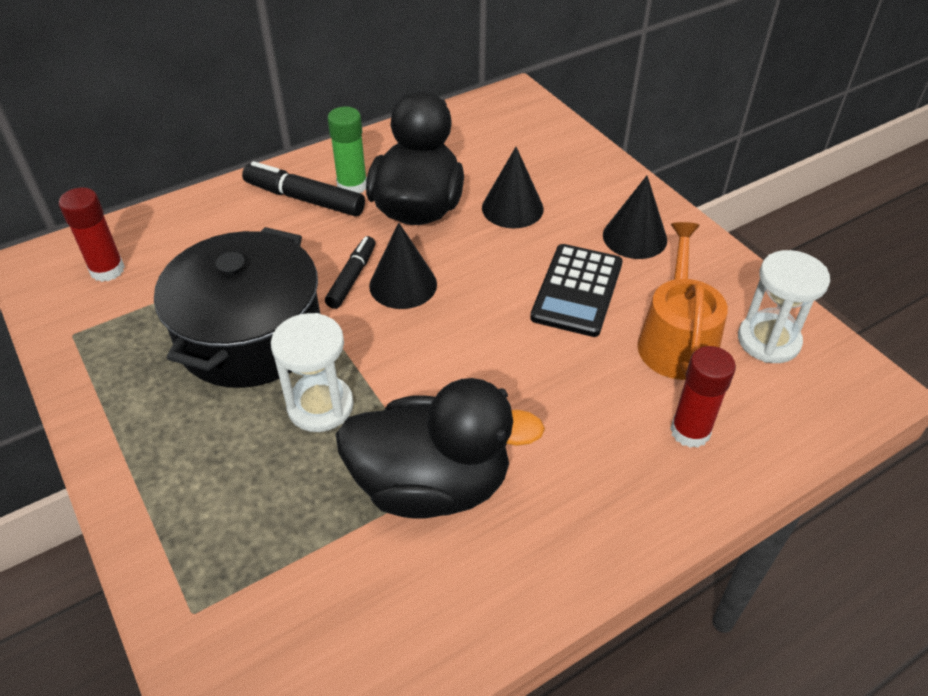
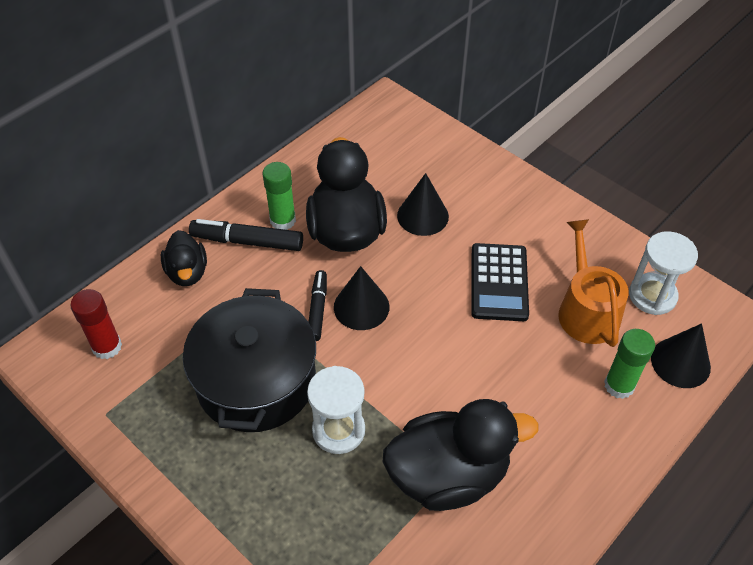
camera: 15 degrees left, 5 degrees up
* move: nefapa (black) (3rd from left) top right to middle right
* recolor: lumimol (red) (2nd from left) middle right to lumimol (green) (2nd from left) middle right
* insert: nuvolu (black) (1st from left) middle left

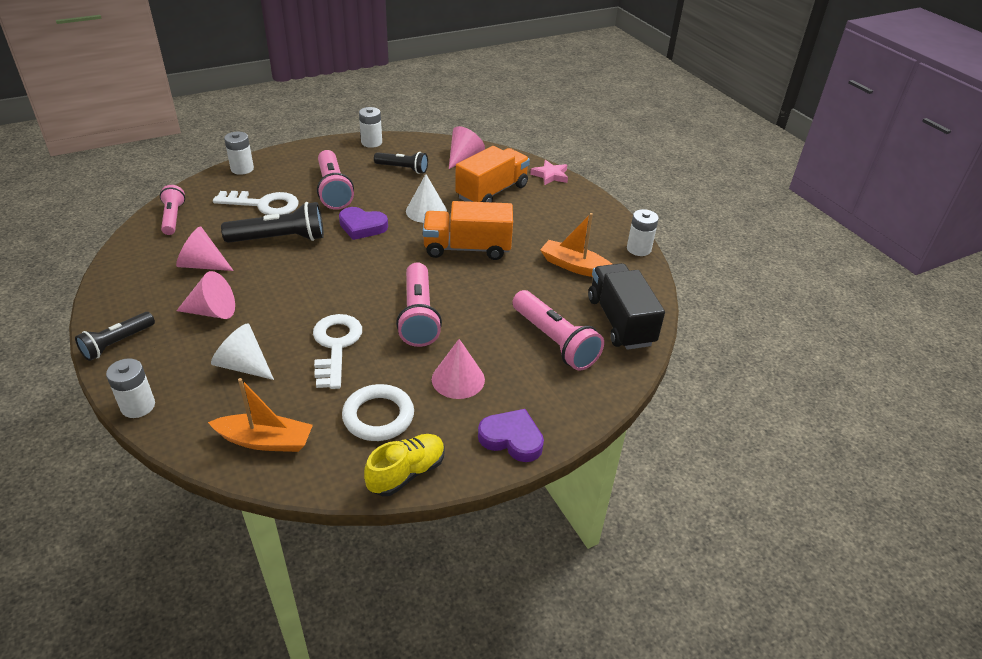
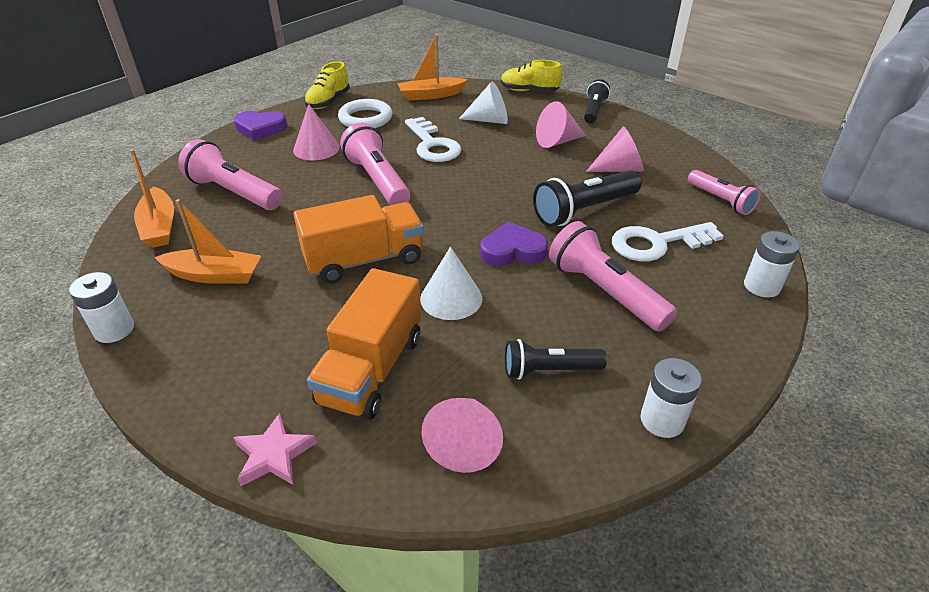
camera: 160 degrees right, 0 degrees up
* replace: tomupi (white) (1st from left) middle left to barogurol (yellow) (2nd from left) top centre
* replace: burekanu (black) centre to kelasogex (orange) (1st from left) middle left

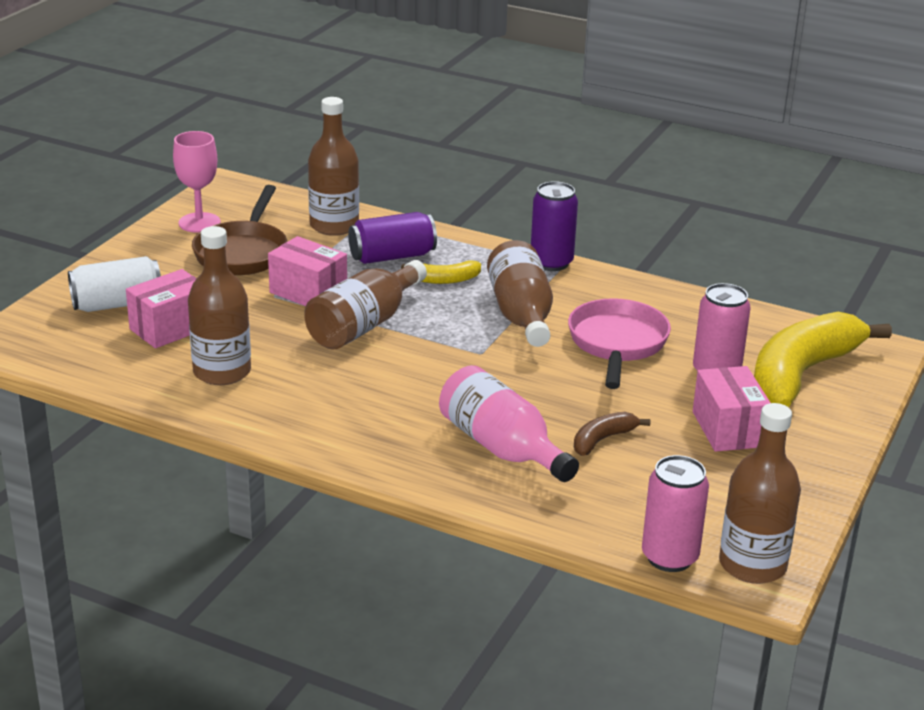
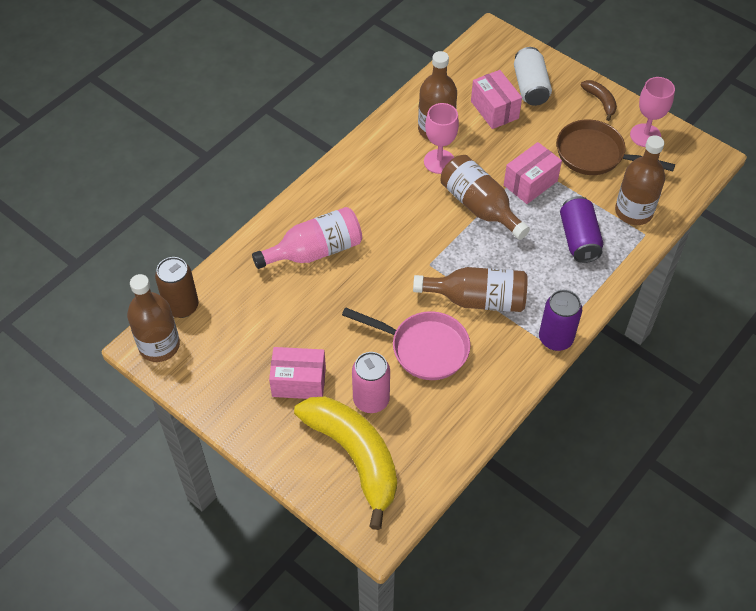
camera: 105 degrees right, 25 degrees up
* delete: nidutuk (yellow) (1st from left) centre
* move: nidutuk (brown) centre to top right
* recolor: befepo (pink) (1st from left) bottom right to befepo (brown) middle left
* insert: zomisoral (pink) (1st from left) top centre

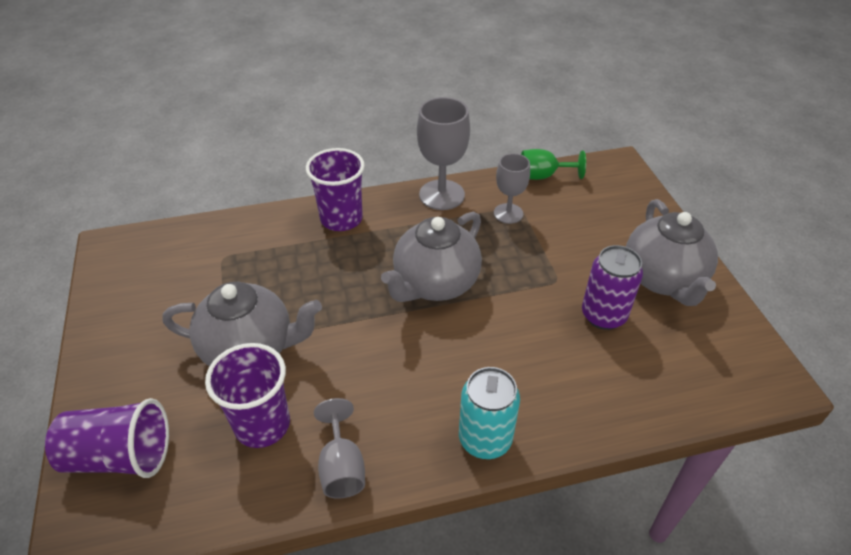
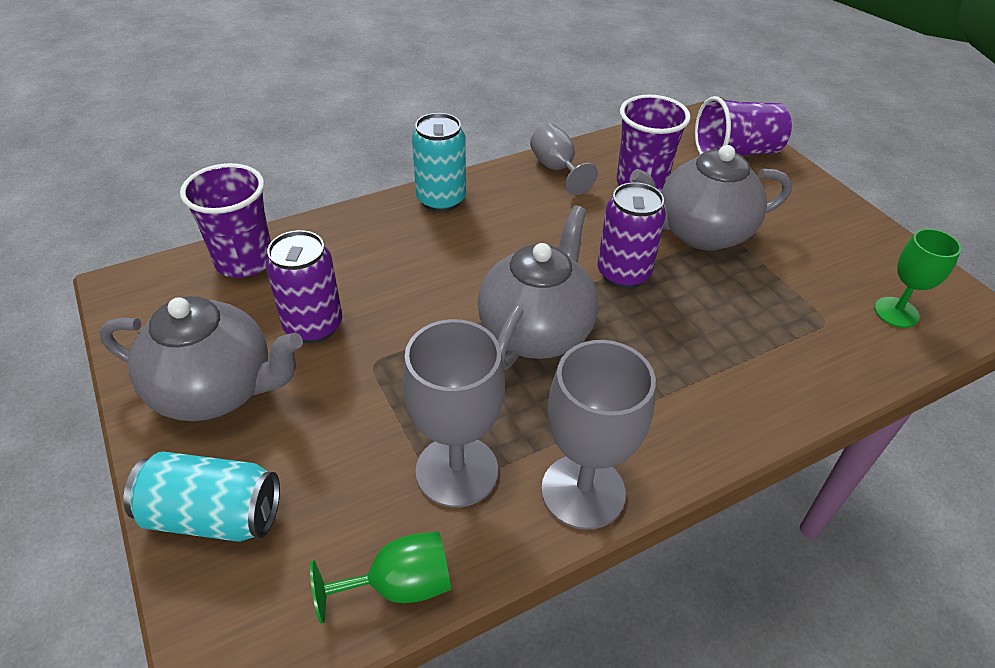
camera: 165 degrees right, 0 degrees up
* move: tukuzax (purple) (3rd from left in the first image) centre to tukuzax (purple) (1st from left) top left
* resize: zomisoral (grey) (3rd from left in the first image) centre = centre x1.59
* rotate: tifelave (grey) (3rd from left in the first image) middle right = middle left 120 degrees clockwise
* insert: befepo (turquoise) (1st from left) bottom left
* insert: befepo (purple) (2nd from left) centre
* insert: zomisoral (green) (2nd from left) middle right

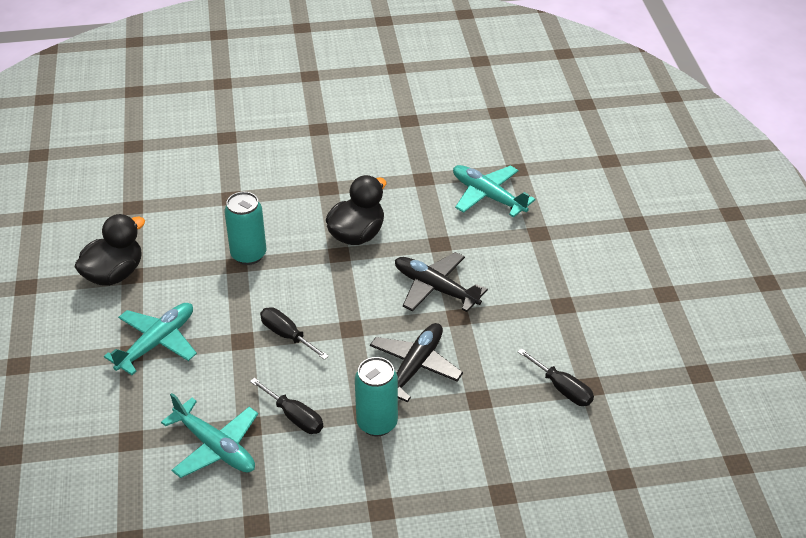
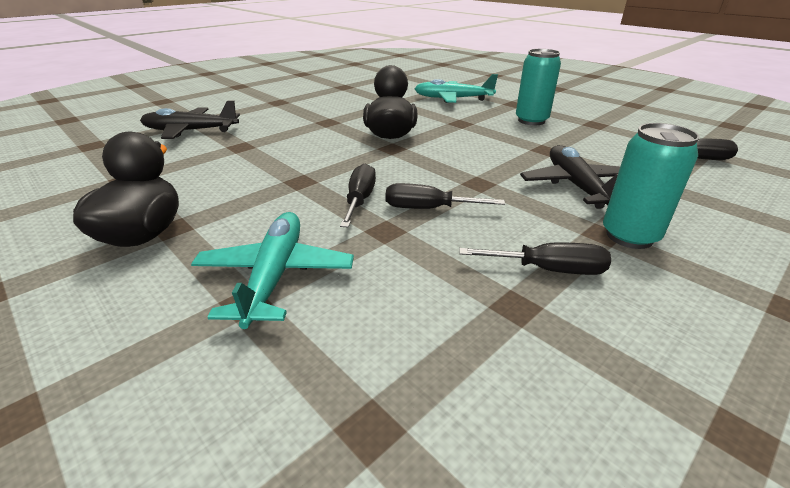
camera: 35 degrees left, 10 degrees down
* delete: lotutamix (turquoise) (2nd from left) bottom left
* move: befepo (turquoise) (1st from left) middle left to top right
* move: lotutamix (black) (2nd from left in the first image) centre to lotutamix (black) (1st from left) top left
* insert: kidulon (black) (1st from left) centre

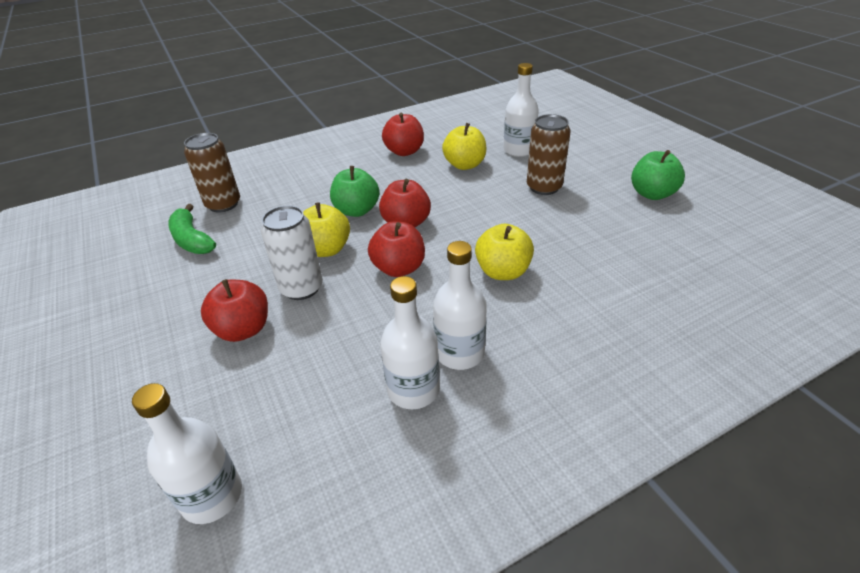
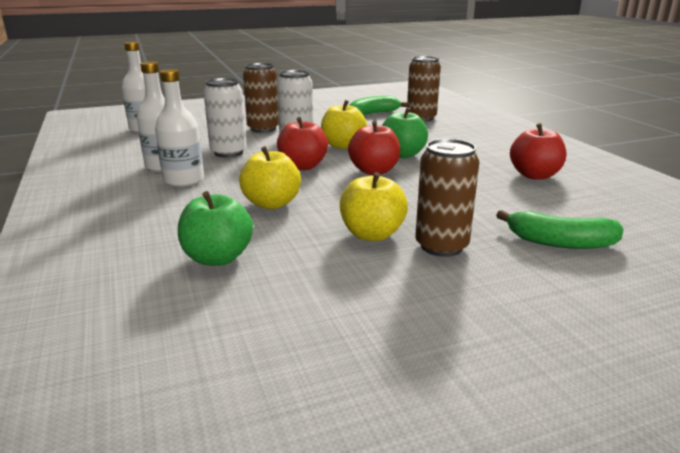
camera: 95 degrees right, 15 degrees down
* replace: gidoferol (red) (1st from left) middle left to befepo (brown) (1st from left) top centre
* move: gidoferol (yellow) (2nd from left in the first image) top centre to gidoferol (yellow) (3rd from left) centre
* replace: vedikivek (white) (4th from left) top centre to nidutuk (green) (2nd from left) middle right
* move: gidoferol (green) (2nd from left in the first image) top right to gidoferol (green) (1st from left) middle left
* insert: befepo (white) (1st from left) top left

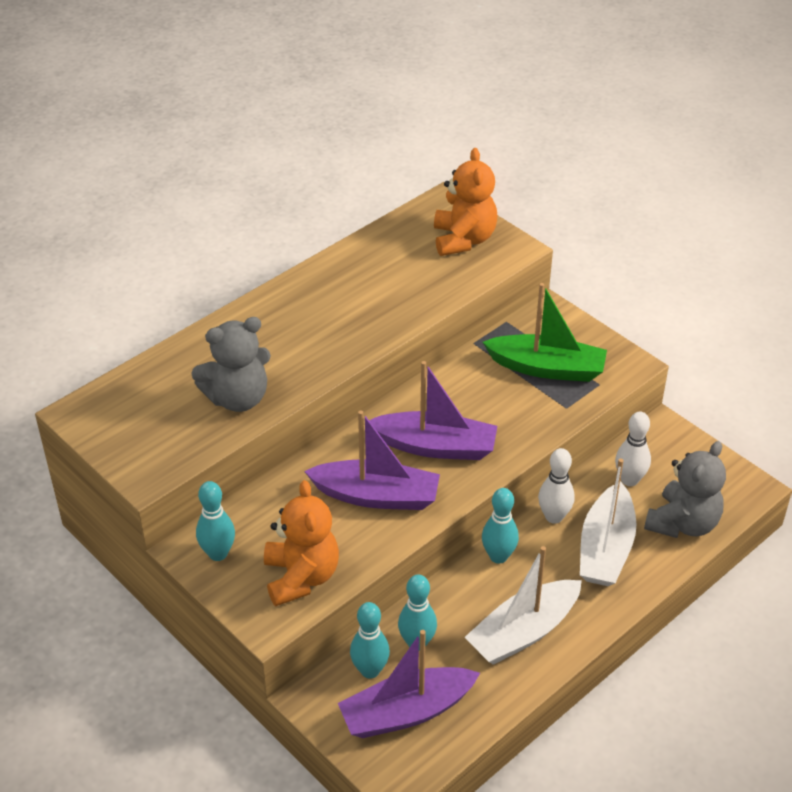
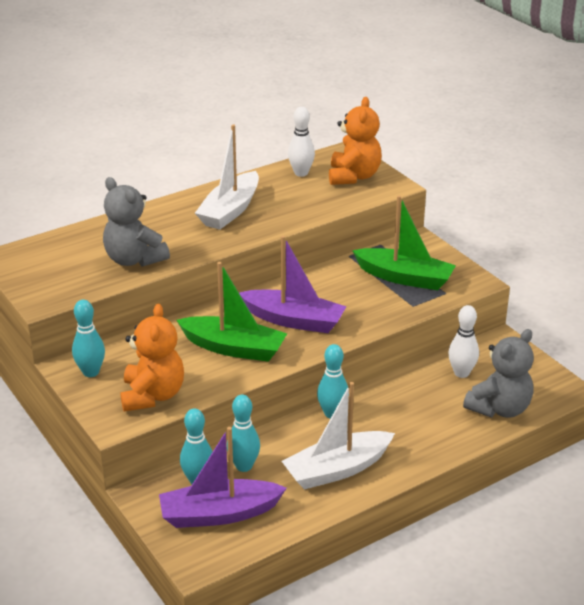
camera: 10 degrees right, 10 degrees down
* rotate: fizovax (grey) (1st from left) middle left = middle left 60 degrees clockwise
* recolor: kelasogex (purple) (1st from left) centre to kelasogex (green) (1st from left) centre
* move: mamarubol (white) (1st from left) middle right to top centre
* move: kelasogex (white) (2nd from left in the first image) middle right to kelasogex (white) (1st from left) top centre

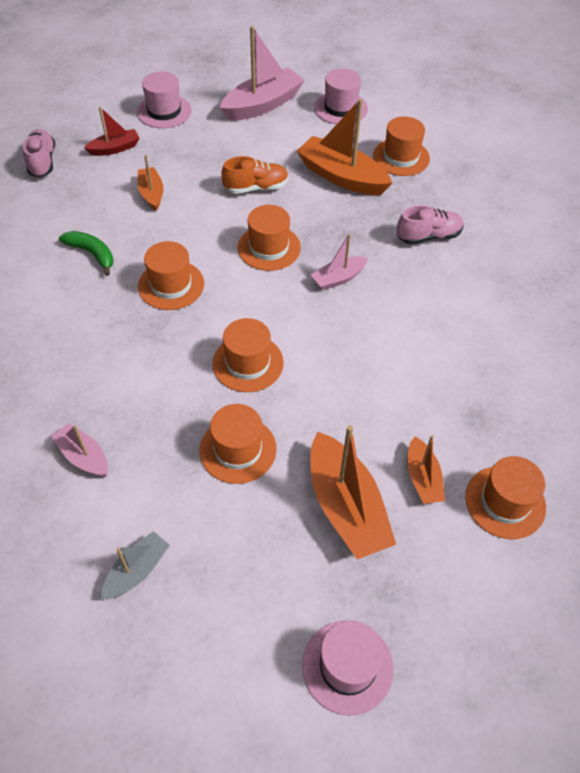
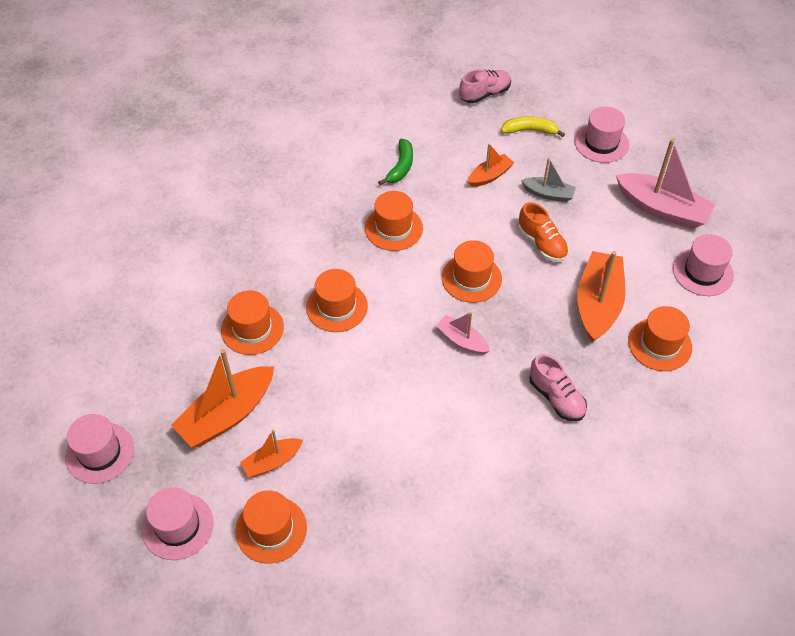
camera: 70 degrees right, 0 degrees up
* delete: kelasogex (pink) (1st from left) middle left
* replace: kelasogex (red) top left to nidutuk (yellow) top right
* move: kelasogex (grey) bottom left to top right
* insert: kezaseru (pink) (2nd from left) bottom left

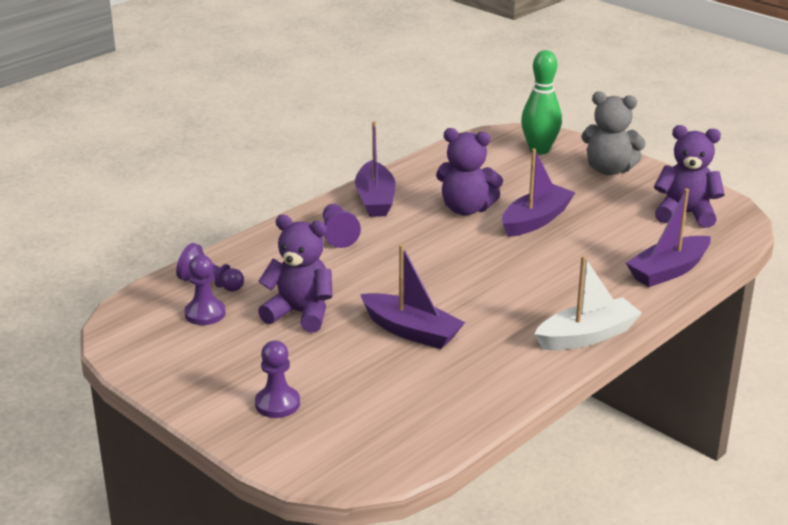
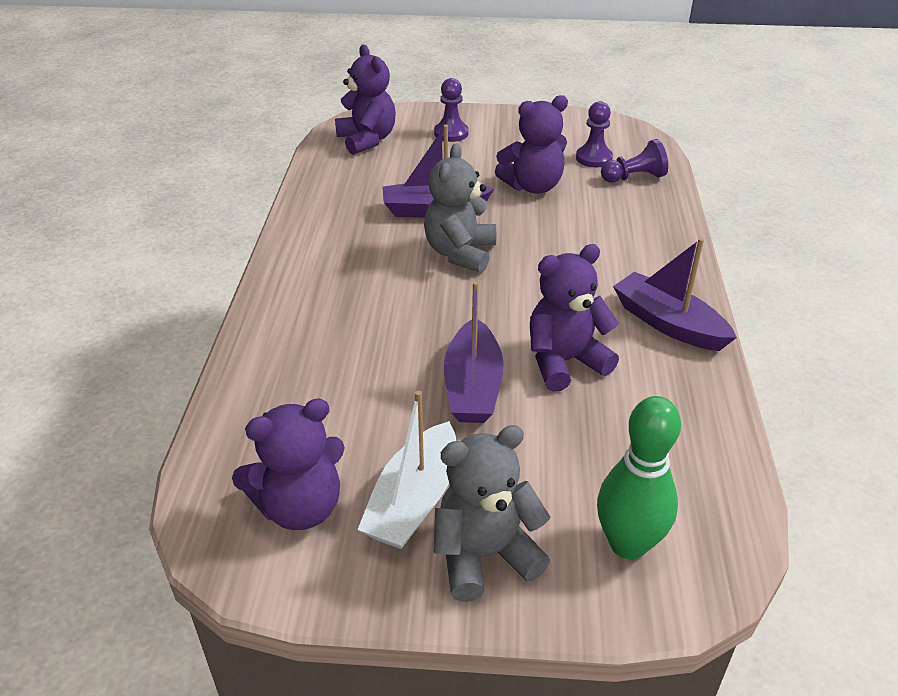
camera: 140 degrees right, 10 degrees up
* delete: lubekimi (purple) (4th from left) centre
* move: kelasogex (white) middle right to bottom centre
* delete: kelasogex (purple) (4th from left) middle right
* insert: fizovax (purple) (2nd from left) top centre
* insert: fizovax (grey) (1st from left) top centre

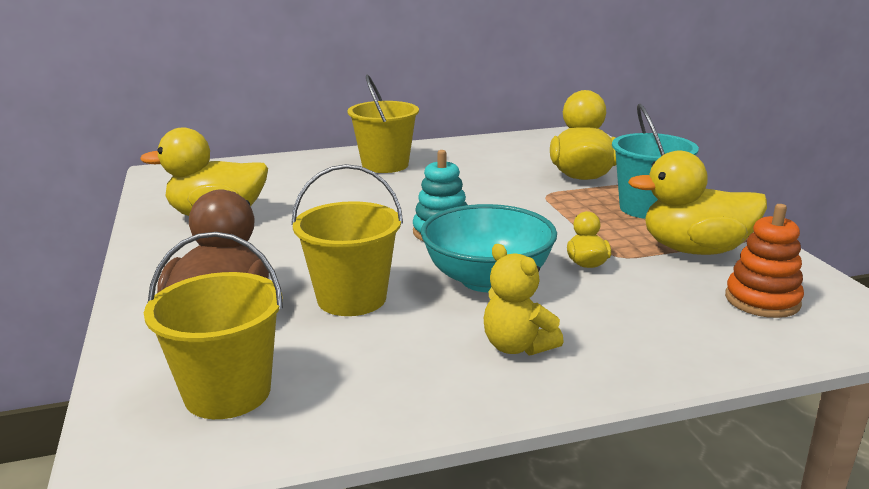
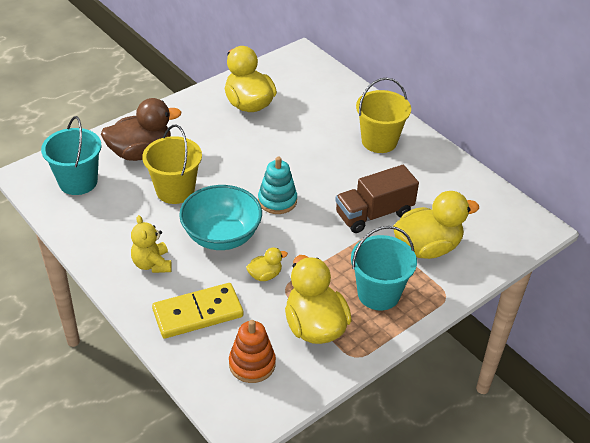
camera: 65 degrees right, 20 degrees up
* recolor: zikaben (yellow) (1st from left) middle left to zikaben (turquoise) (1st from left) middle left
* rotate: fizovax (yellow) centre = middle left 45 degrees counterclockwise
* insert: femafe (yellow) bottom centre
* insert: burekanu (brown) centre

